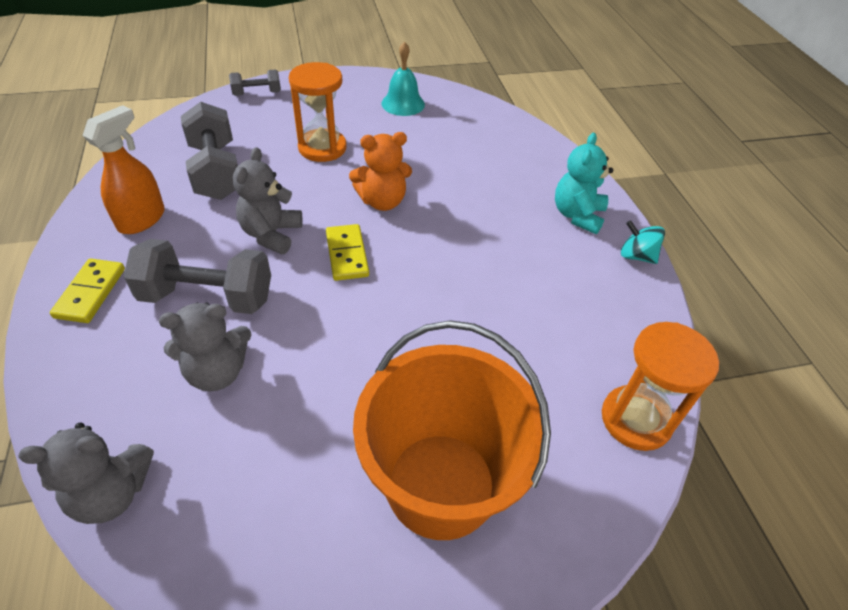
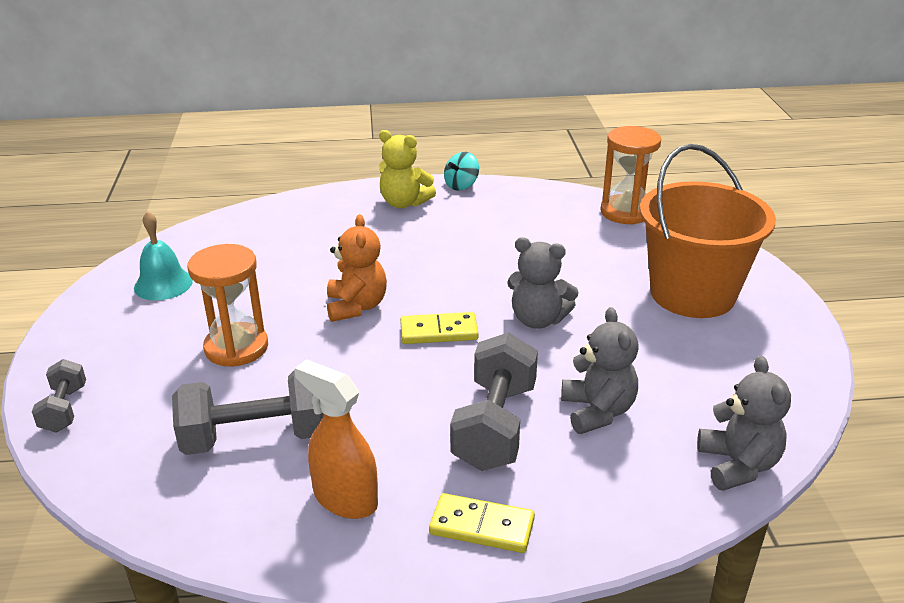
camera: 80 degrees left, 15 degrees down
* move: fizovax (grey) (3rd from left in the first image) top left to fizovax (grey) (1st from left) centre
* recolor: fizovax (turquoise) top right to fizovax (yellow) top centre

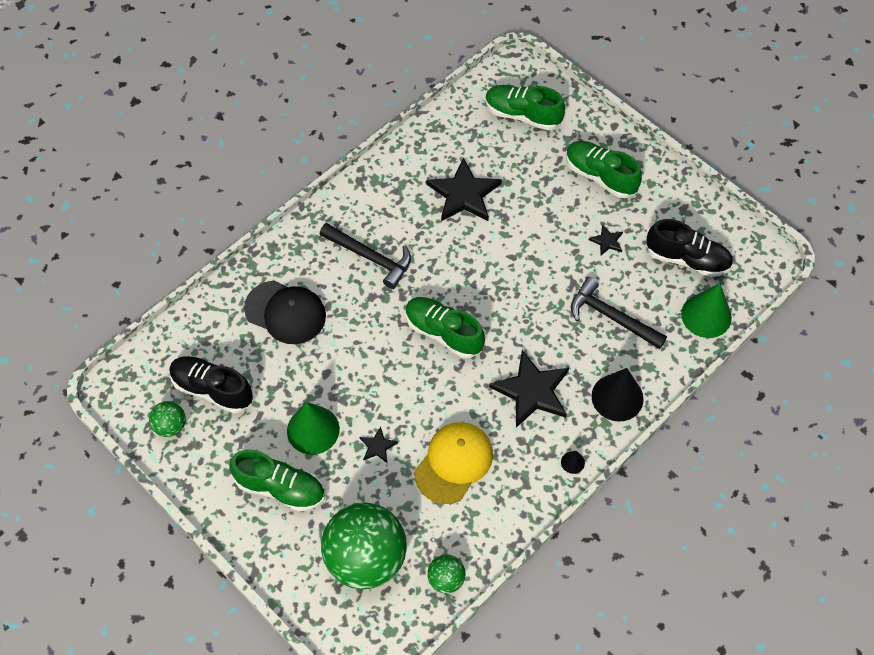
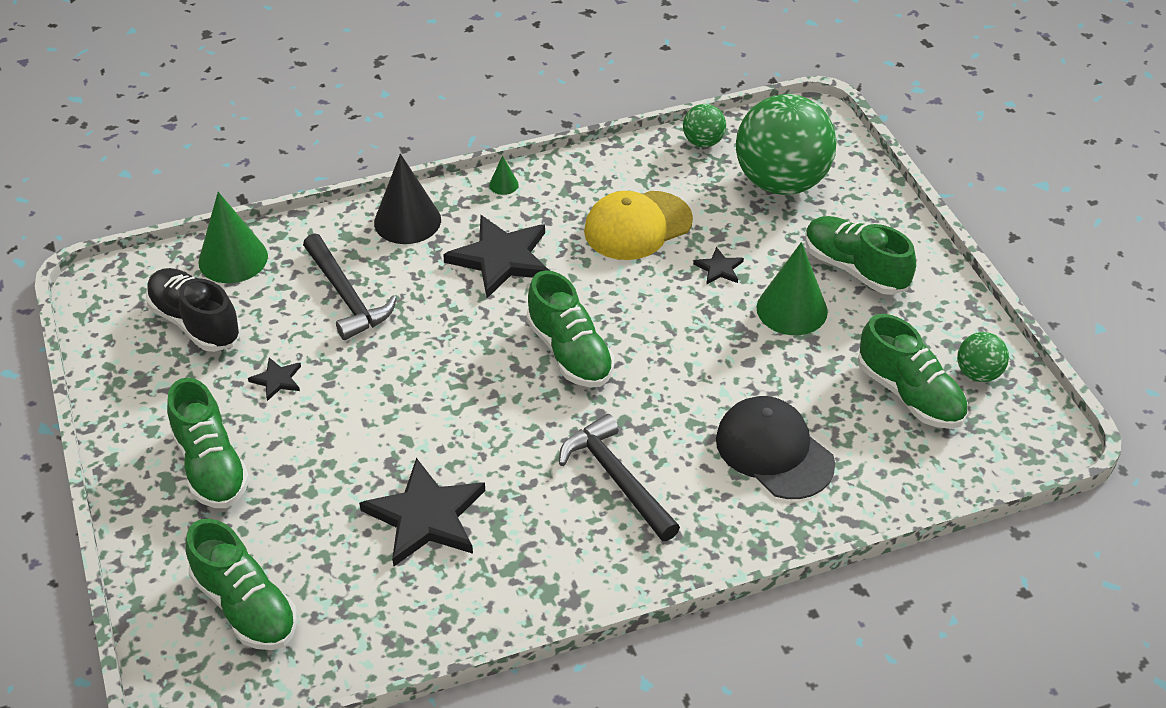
camera: 155 degrees left, 15 degrees down
* recolor: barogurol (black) (1st from left) middle left to barogurol (green) (5th from left) middle right
* recolor: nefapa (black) (1st from left) bottom centre to nefapa (green) (2nd from left) top centre

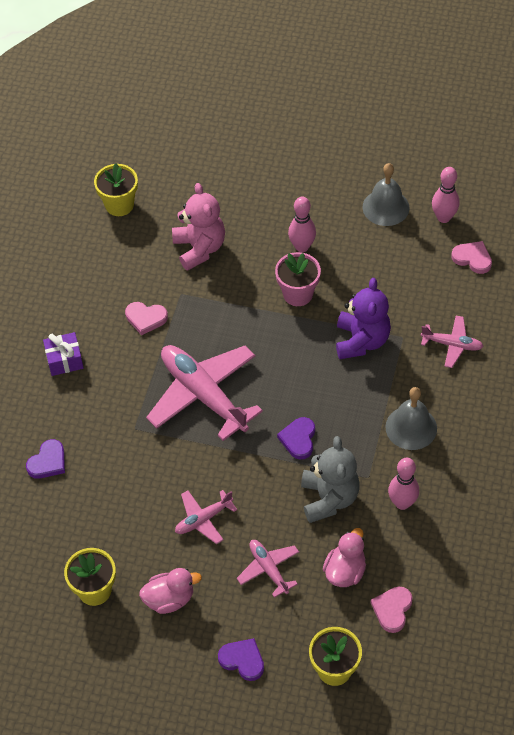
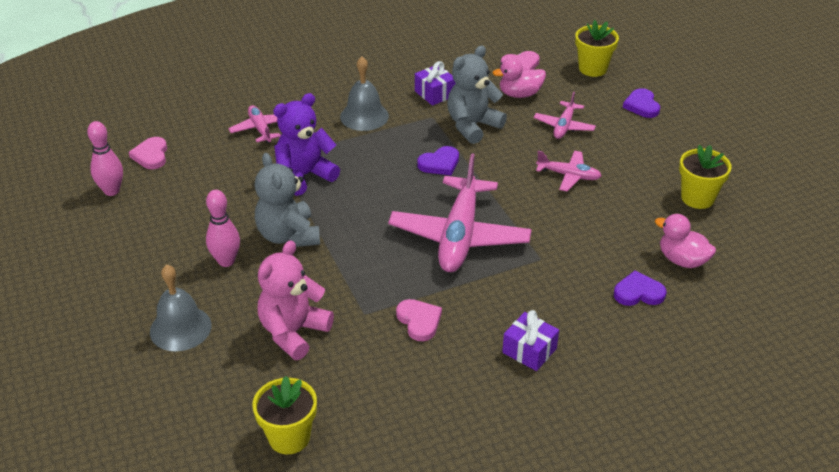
camera: 130 degrees left, 15 degrees down
* move: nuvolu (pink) (1st from left in the first image) bottom left to nuvolu (pink) (2nd from left) middle right
* replace: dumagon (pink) centre to fizovax (grey) (1st from left) centre
* move: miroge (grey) (1st from left) top right to middle left
* replace: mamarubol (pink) (2nd from left) middle right to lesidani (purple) (1st from left) top centre

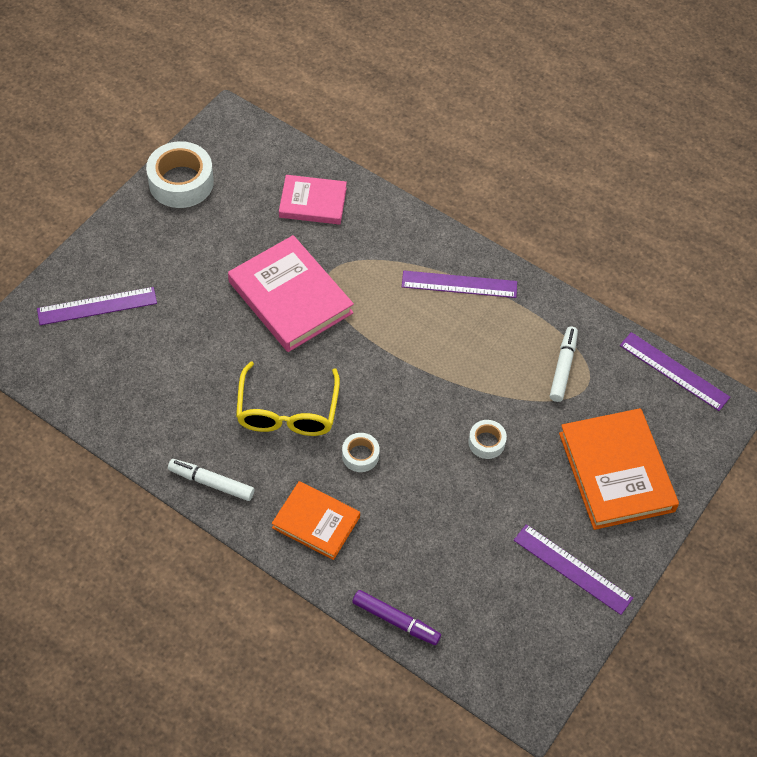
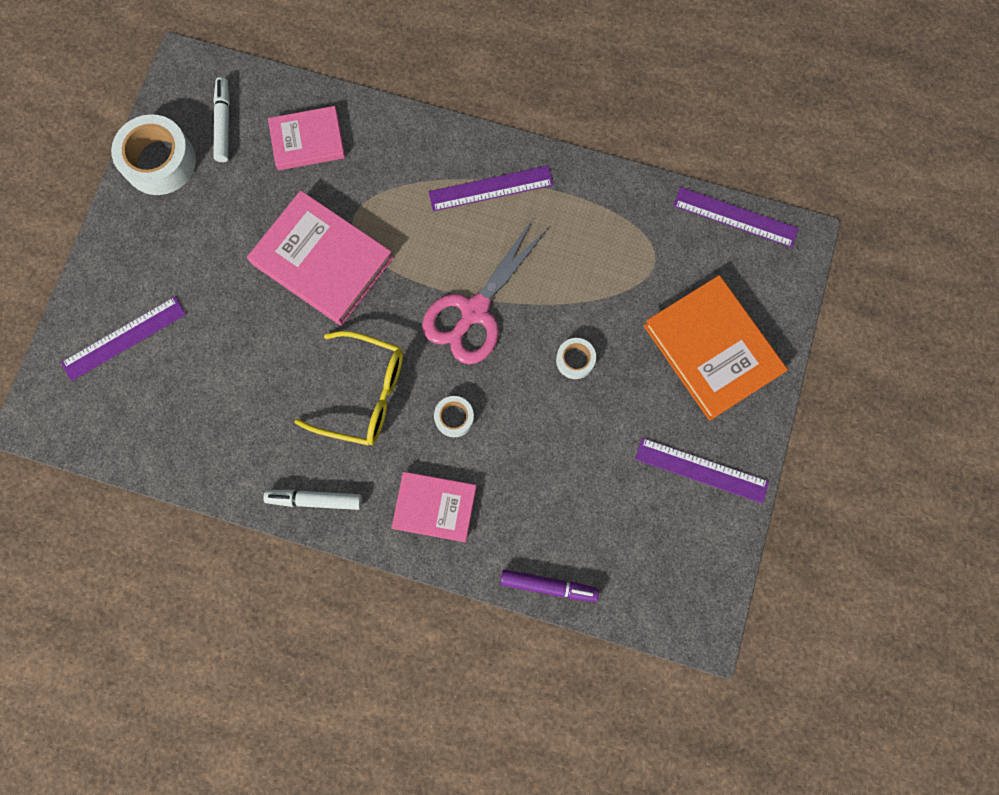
camera: 15 degrees left, 20 degrees up
* rotate: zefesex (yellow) centre = centre 60 degrees counterclockwise
* recolor: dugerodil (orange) (1st from left) bottom centre to dugerodil (pink) (3rd from left) centre
* move: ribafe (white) (2nd from left in the first image) middle right to ribafe (white) (1st from left) top left
* insert: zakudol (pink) centre

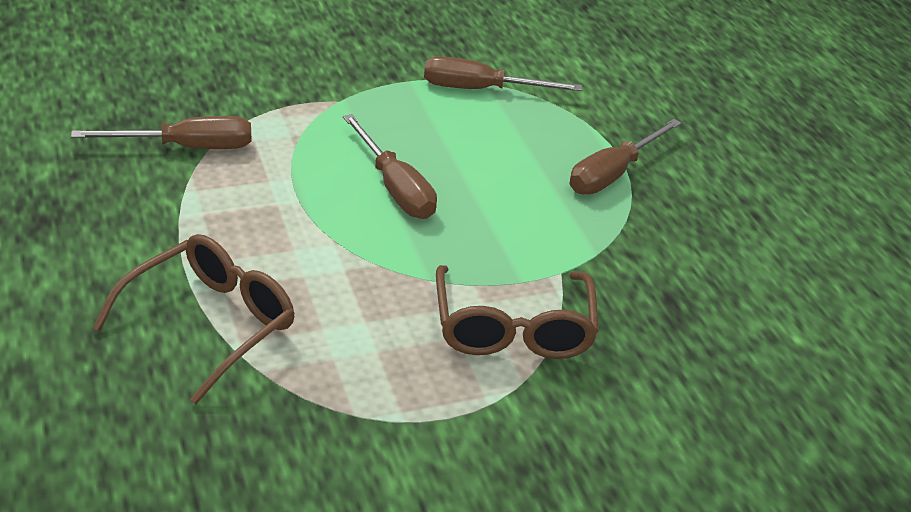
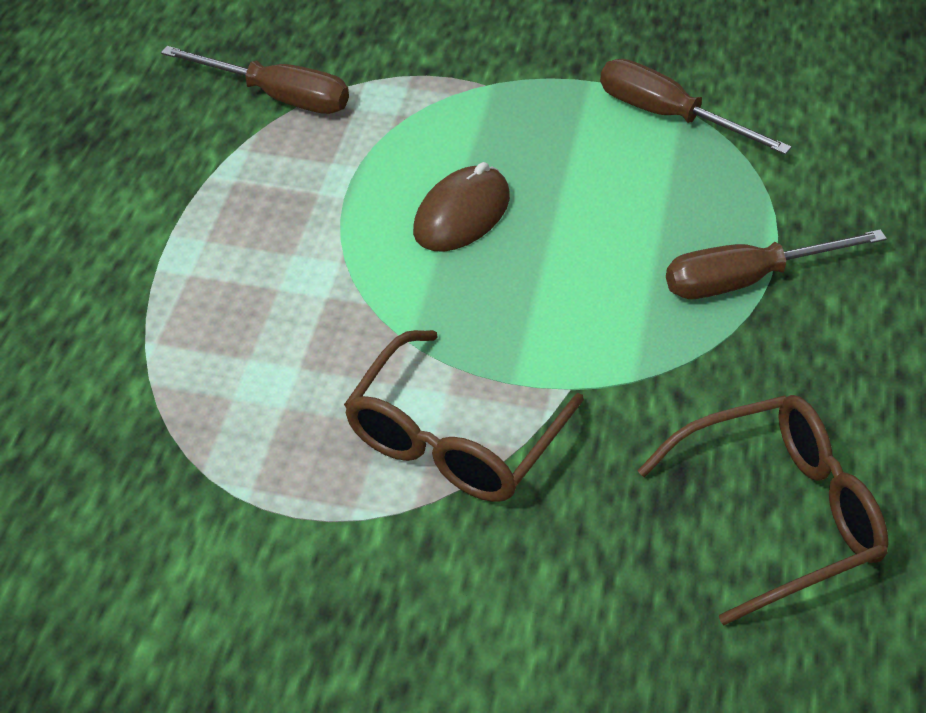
camera: 35 degrees right, 10 degrees up
* move: zefesex (brown) (1st from left in the first image) middle left to zefesex (brown) (2nd from left) bottom right
* replace: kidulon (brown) (2nd from left) top centre to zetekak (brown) top centre

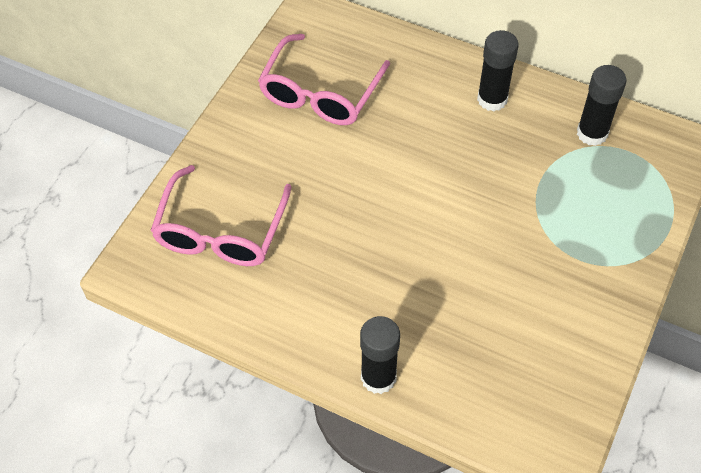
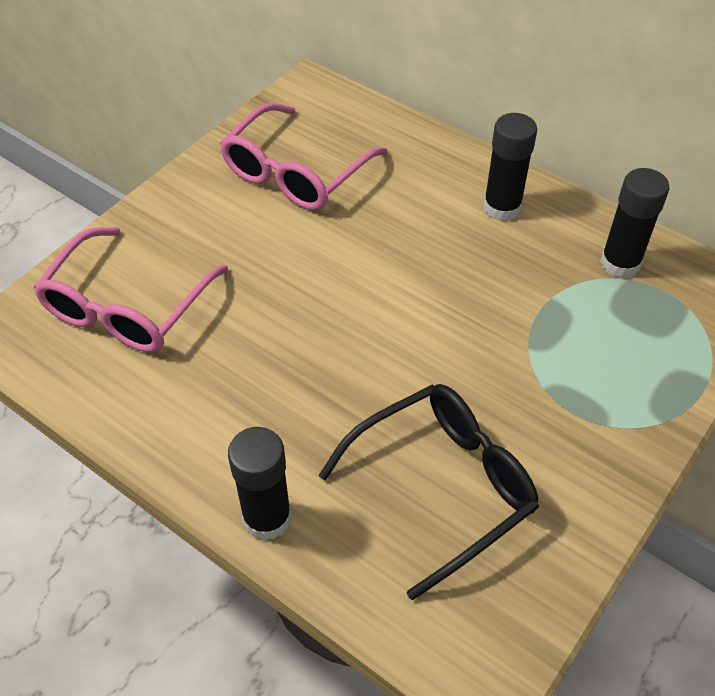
camera: 10 degrees right, 5 degrees down
* insert: zefesex (black) bottom centre

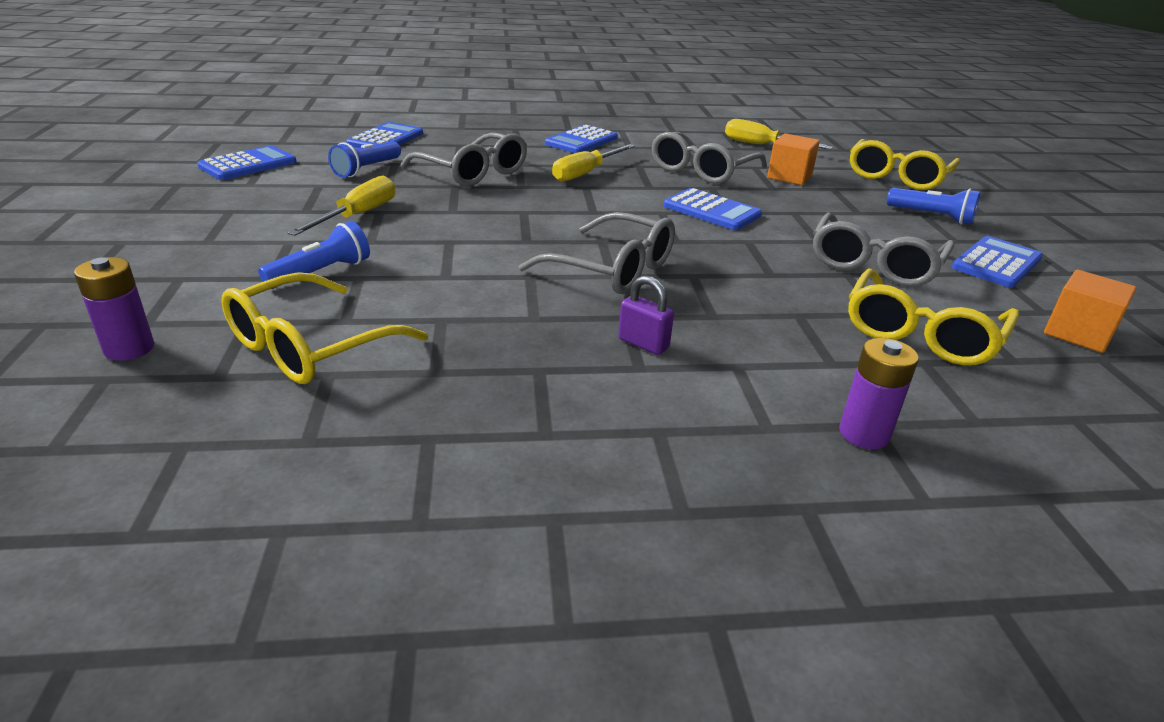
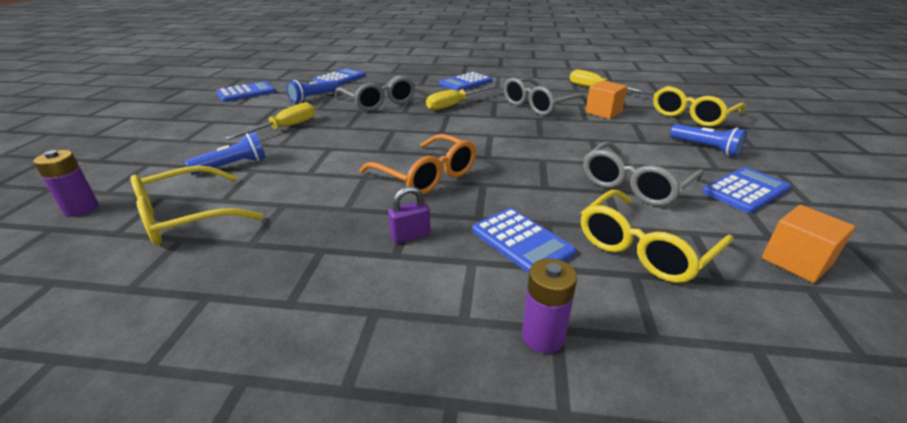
camera: 15 degrees right, 0 degrees up
* recolor: zefesex (grey) (2nd from left) centre to zefesex (orange) centre
* rotate: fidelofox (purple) centre = centre 75 degrees counterclockwise
* move: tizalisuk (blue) (4th from left) top centre to centre

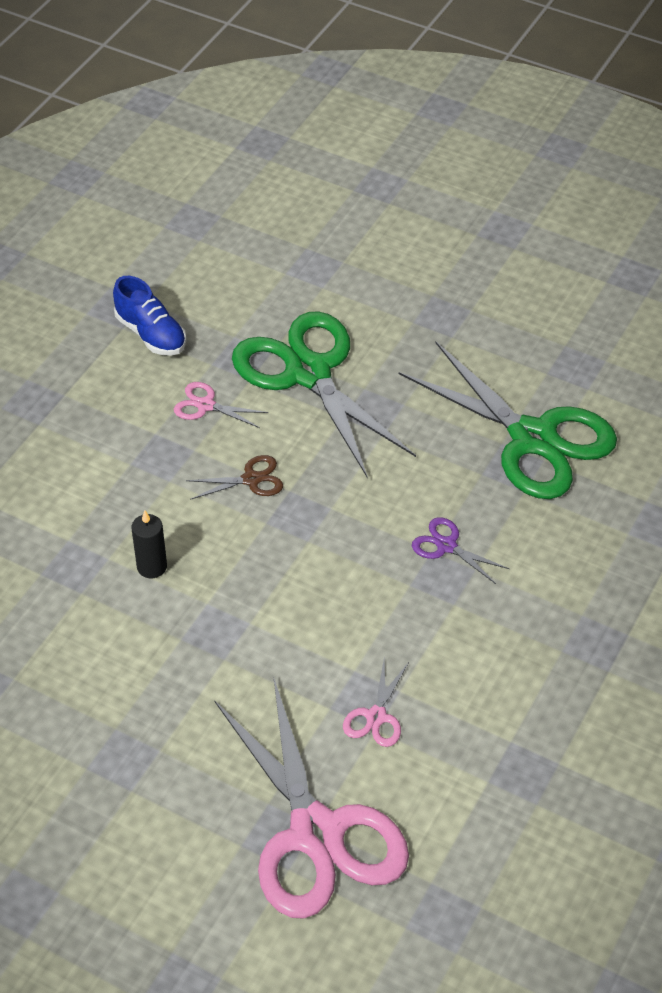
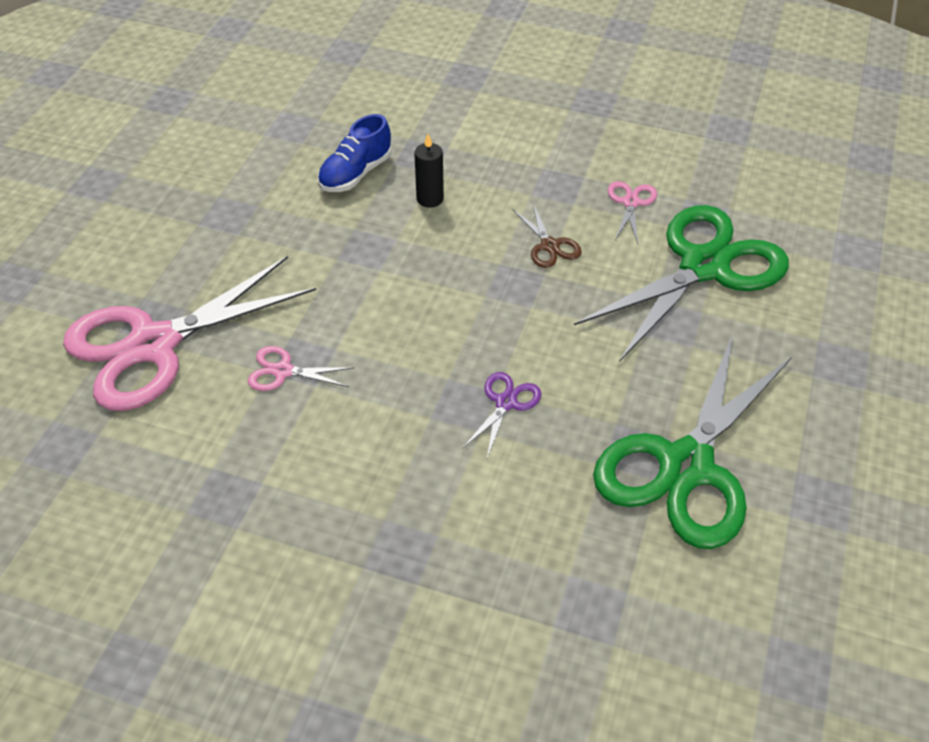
camera: 80 degrees right, 0 degrees up
* move: barogurol (blue) top left to top centre

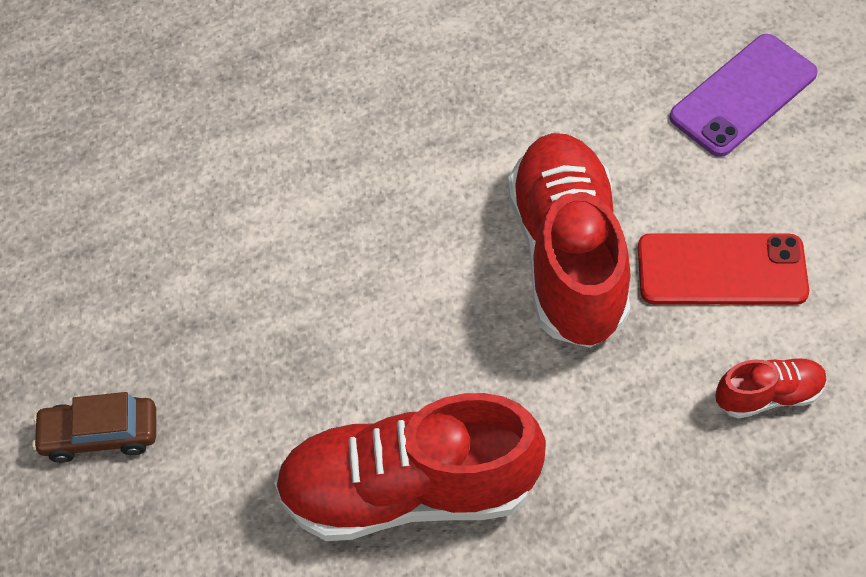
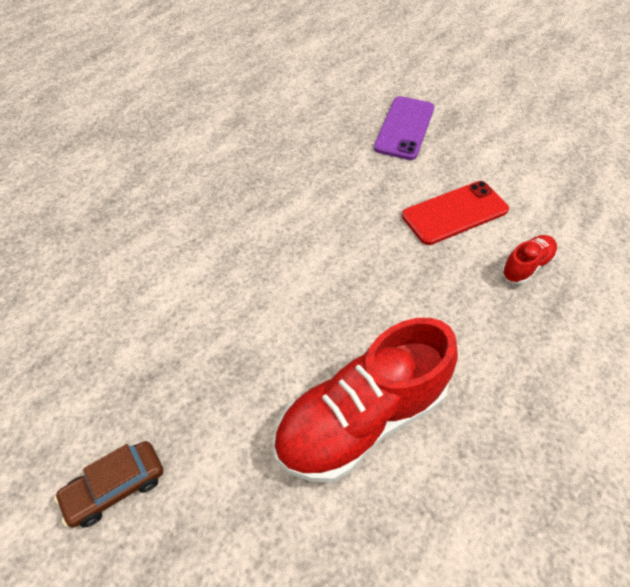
camera: 30 degrees left, 5 degrees down
* delete: barogurol (red) (2nd from left) centre

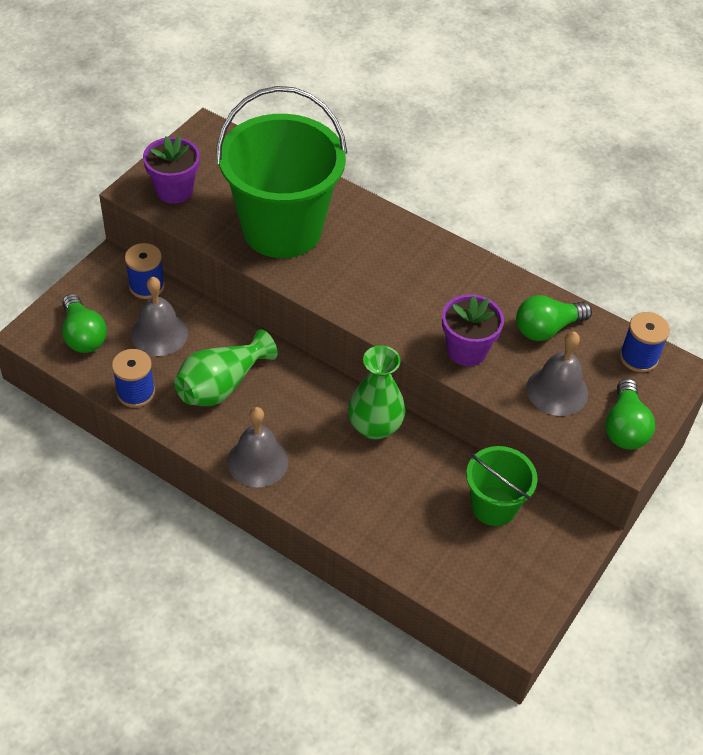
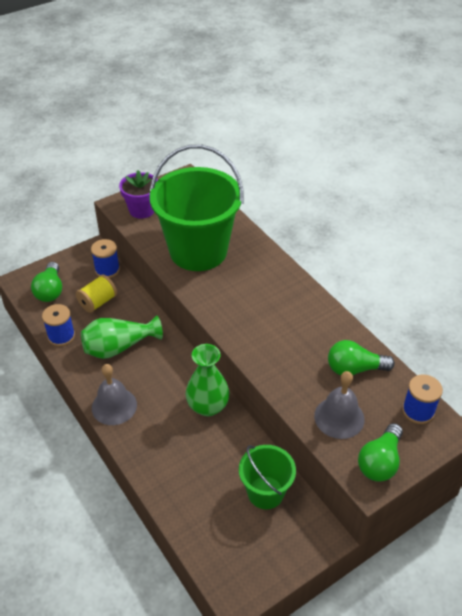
camera: 25 degrees right, 5 degrees down
* replace: miroge (grey) (1st from left) middle left to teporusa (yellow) middle left
* delete: dumagon (purple) (2nd from left) middle right

